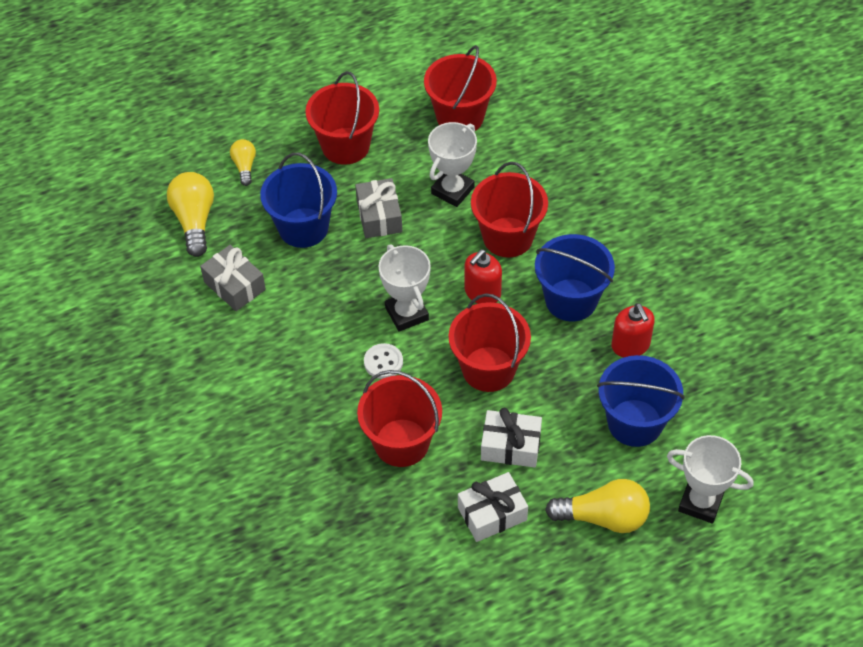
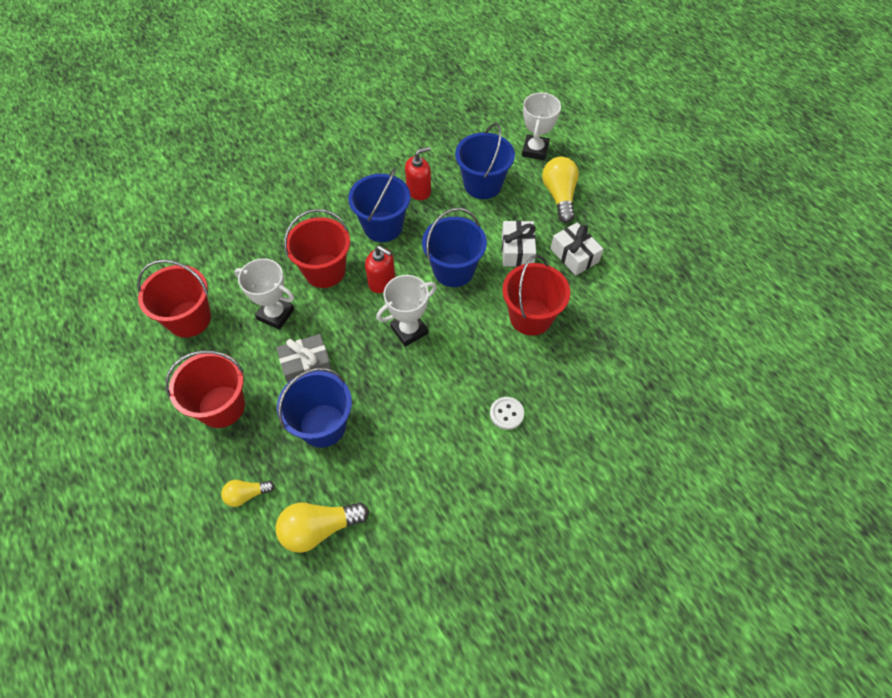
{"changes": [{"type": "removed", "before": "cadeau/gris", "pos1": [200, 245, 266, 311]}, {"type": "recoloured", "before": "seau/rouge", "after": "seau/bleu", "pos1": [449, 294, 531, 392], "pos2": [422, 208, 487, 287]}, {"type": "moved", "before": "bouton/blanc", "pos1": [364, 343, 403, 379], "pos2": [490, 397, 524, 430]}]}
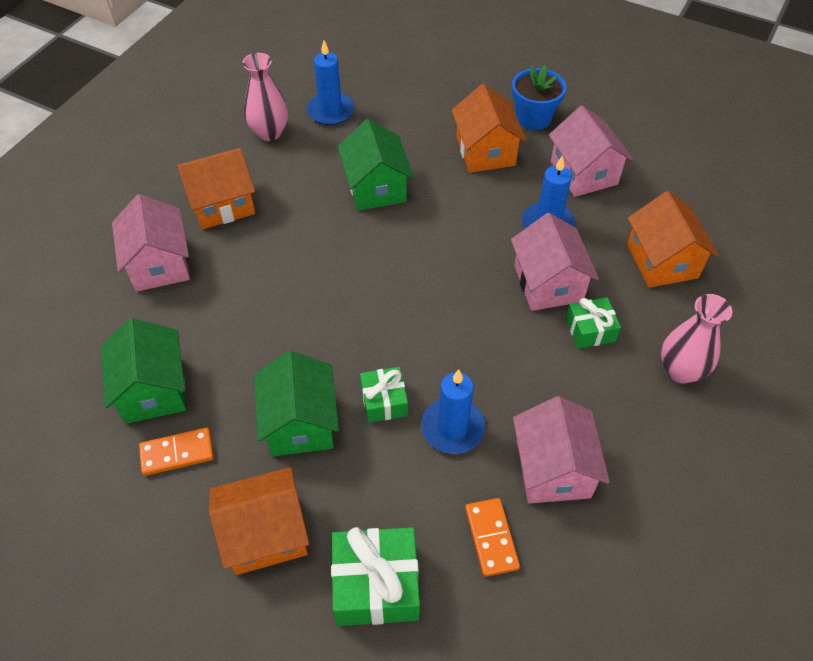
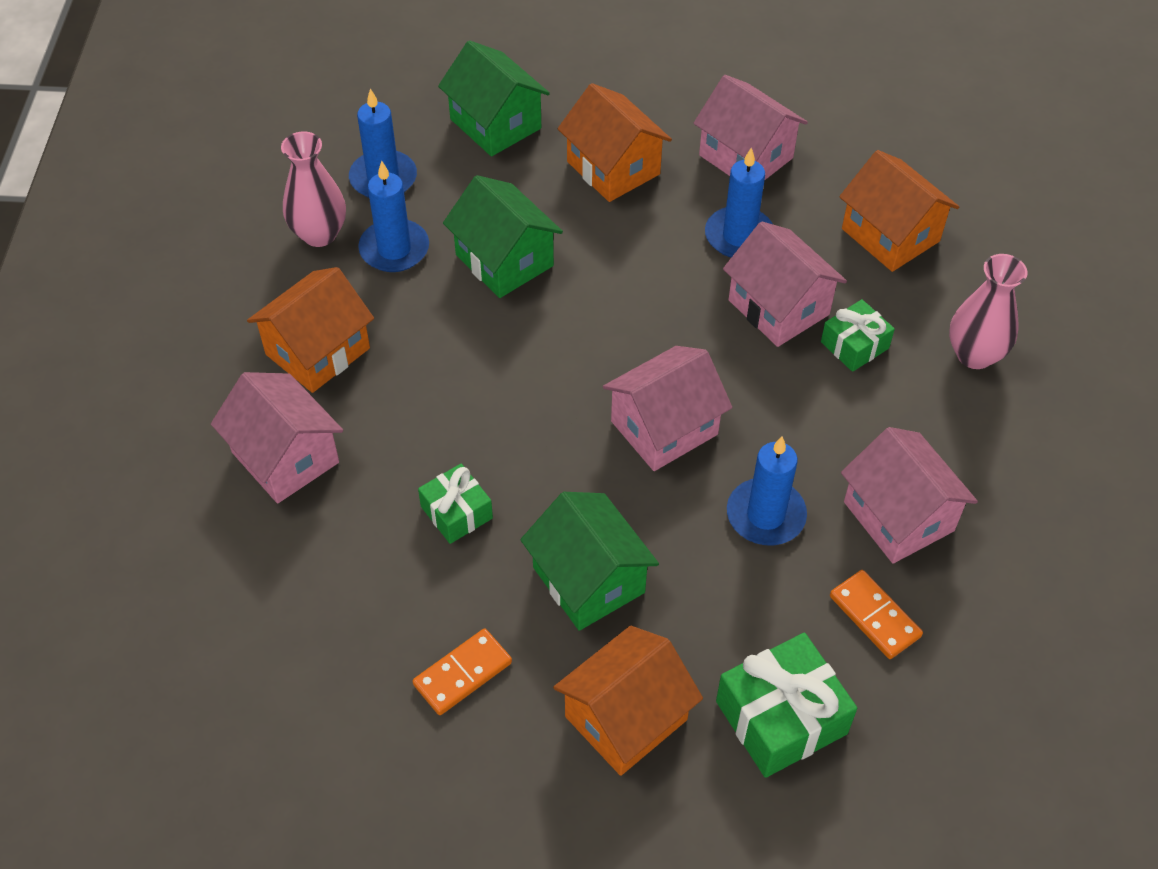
{"changes": [{"type": "removed", "before": "pot de fleurs/bleu", "pos1": [512, 65, 566, 130]}, {"type": "moved", "before": "maison/vert", "pos1": [101, 318, 186, 424], "pos2": [438, 40, 550, 156]}, {"type": "moved", "before": "cadeau/vert", "pos1": [360, 367, 408, 423], "pos2": [418, 464, 493, 544]}, {"type": "added", "after": "bougie/bleu", "pos2": [358, 161, 429, 272]}, {"type": "added", "after": "maison/rose", "pos2": [603, 346, 732, 471]}]}
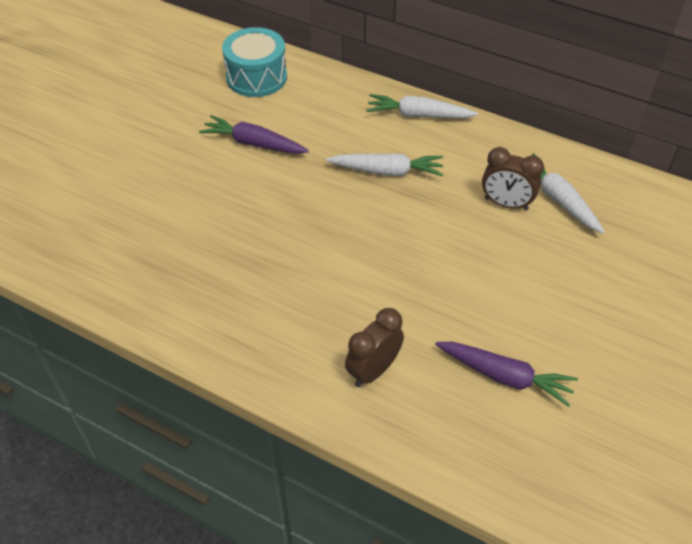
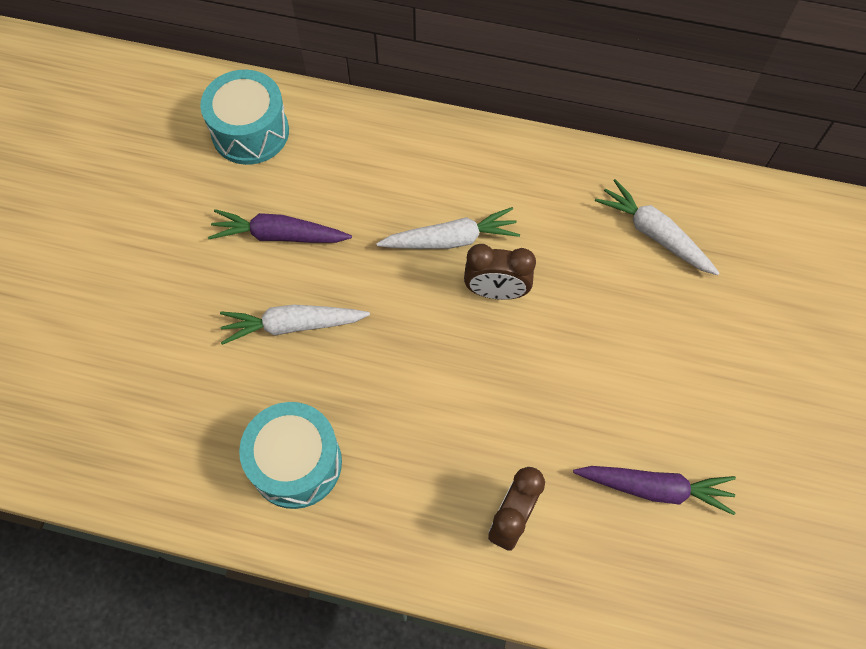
{"changes": [{"type": "moved", "before": "carotte/blanc", "pos1": [367, 94, 478, 118], "pos2": [220, 305, 370, 345]}, {"type": "moved", "before": "réveil/marron", "pos1": [482, 147, 544, 210], "pos2": [464, 244, 536, 300]}, {"type": "added", "after": "tambour/turquoise", "pos2": [239, 402, 342, 509]}]}
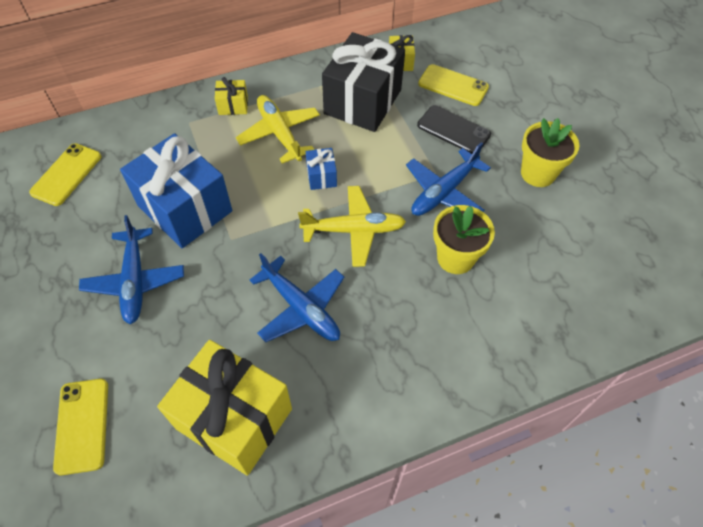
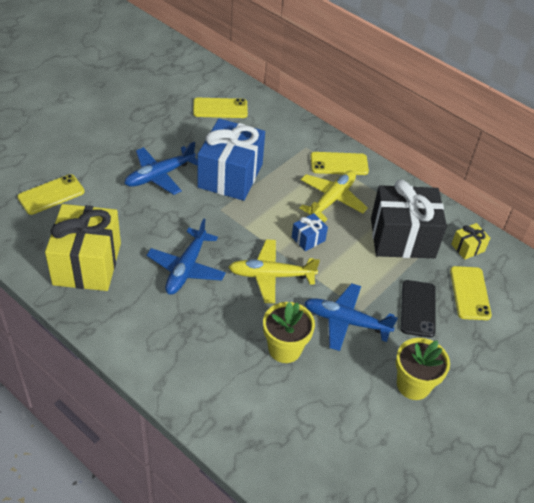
{"changes": [{"type": "replaced", "before": "cadeau/jaune", "after": "téléphone/jaune", "pos1": [215, 77, 248, 115], "pos2": [311, 152, 369, 175]}, {"type": "turned", "before": "avion/jaune", "pos1": [298, 186, 406, 267], "pos2": [228, 239, 320, 304], "turn": 120}]}
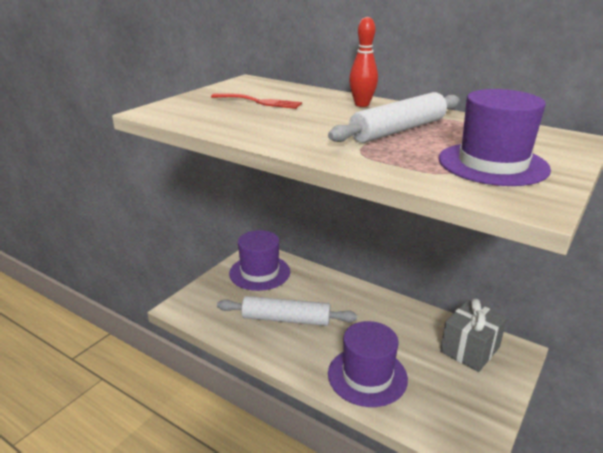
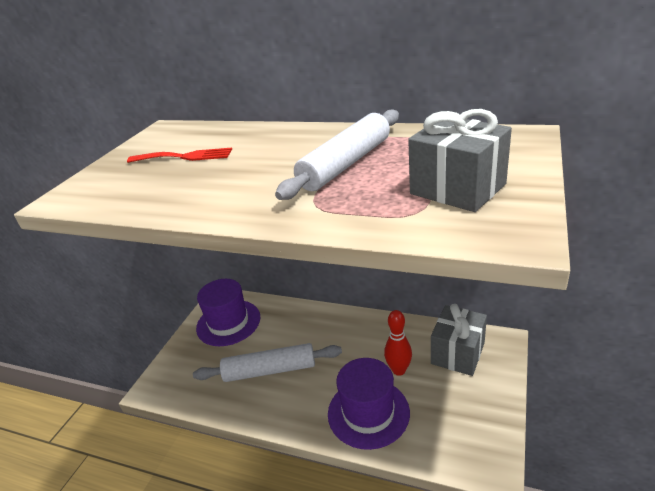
{"changes": [{"type": "moved", "before": "quille/rouge", "pos1": [349, 17, 378, 107], "pos2": [384, 310, 412, 376]}, {"type": "replaced", "before": "chapeau/violet", "after": "cadeau/gris", "pos1": [438, 89, 551, 186], "pos2": [408, 109, 512, 212]}]}
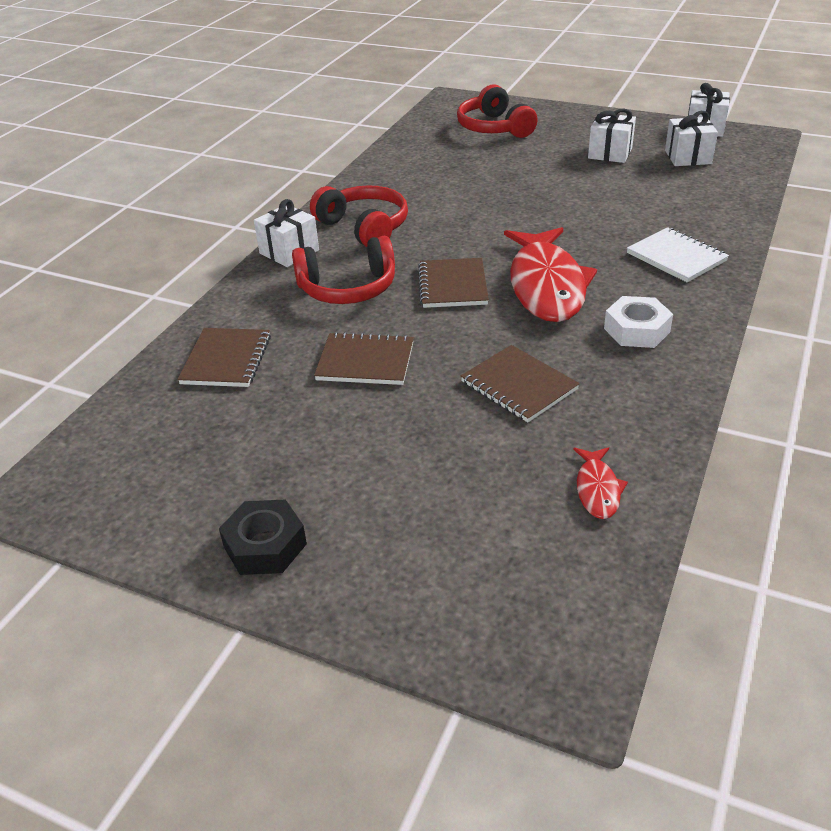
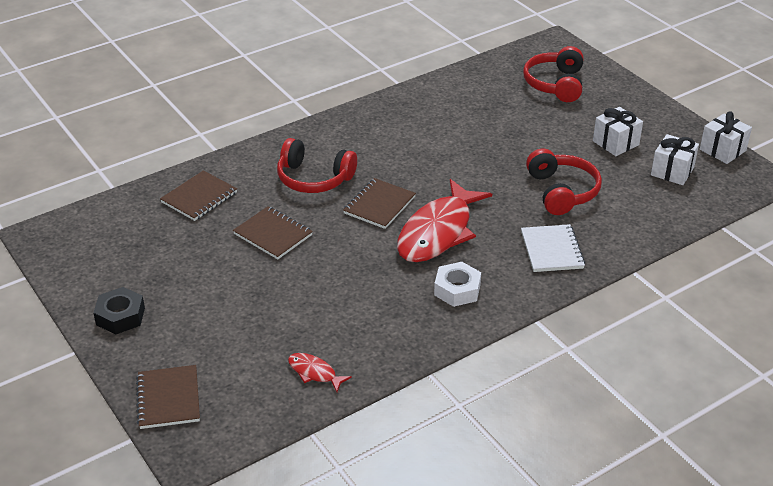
{"changes": [{"type": "moved", "before": "casque audio/rouge", "pos1": [310, 185, 408, 247], "pos2": [526, 149, 602, 215]}, {"type": "removed", "before": "cadeau/blanc", "pos1": [254, 199, 319, 267]}, {"type": "moved", "before": "carnet/marron", "pos1": [461, 345, 580, 422], "pos2": [136, 365, 200, 429]}, {"type": "turned", "before": "poisson/rouge", "pos1": [573, 447, 628, 519], "pos2": [288, 353, 352, 392], "turn": 90}]}
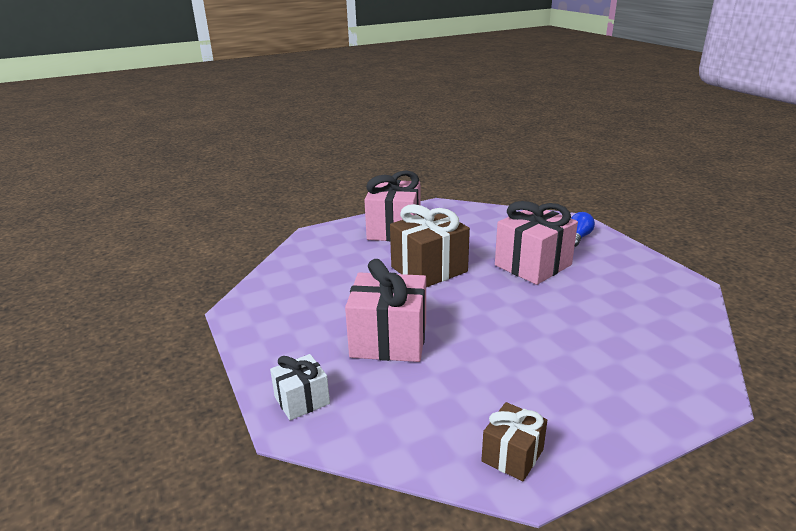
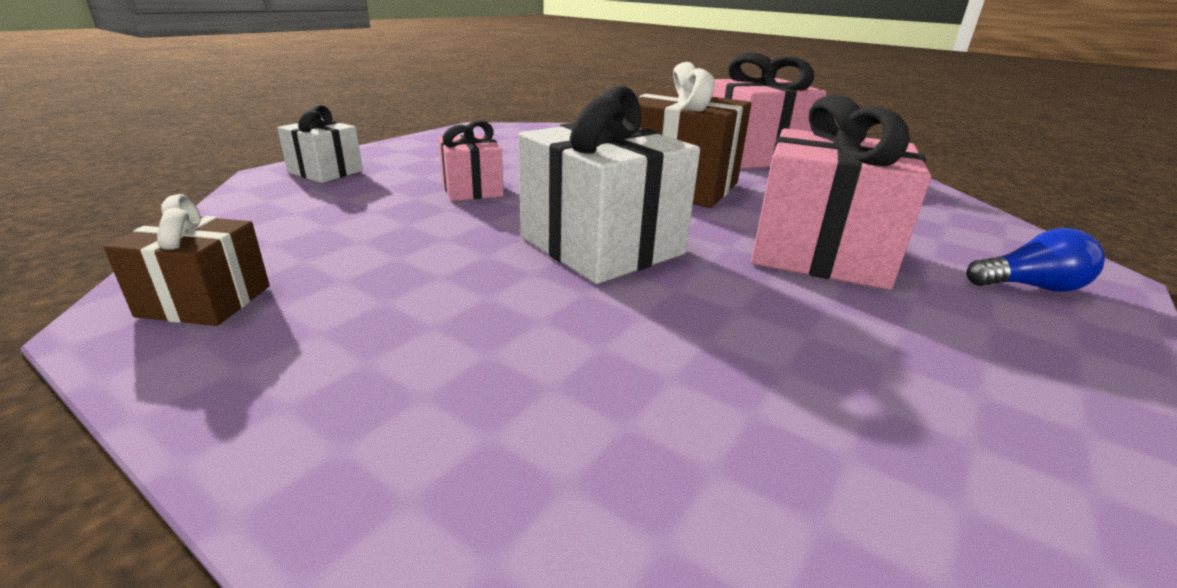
{"changes": [{"type": "resized", "before": "cadeau/rose", "pos1": [345, 259, 426, 362], "pos2": [438, 120, 504, 201], "scale": 0.55}, {"type": "added", "after": "cadeau/blanc", "pos2": [518, 85, 700, 284]}]}
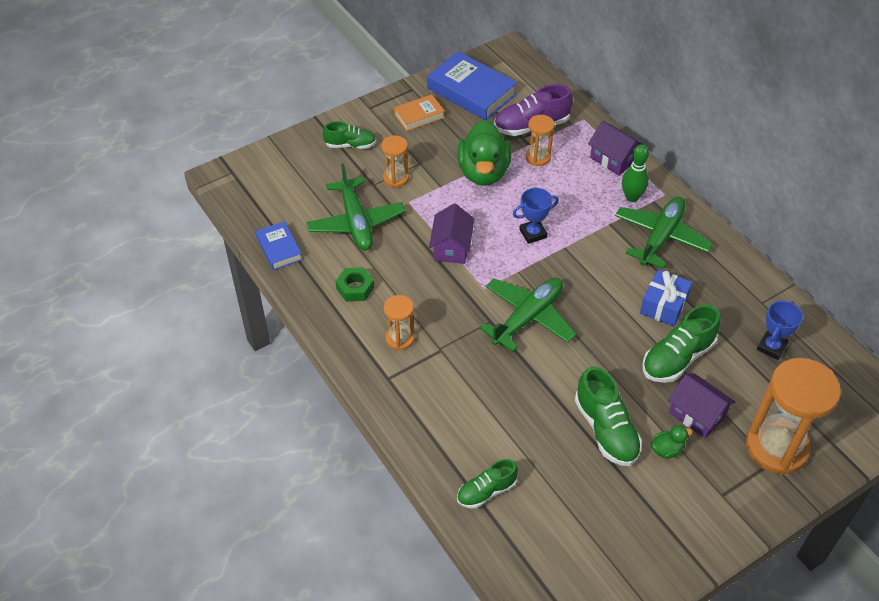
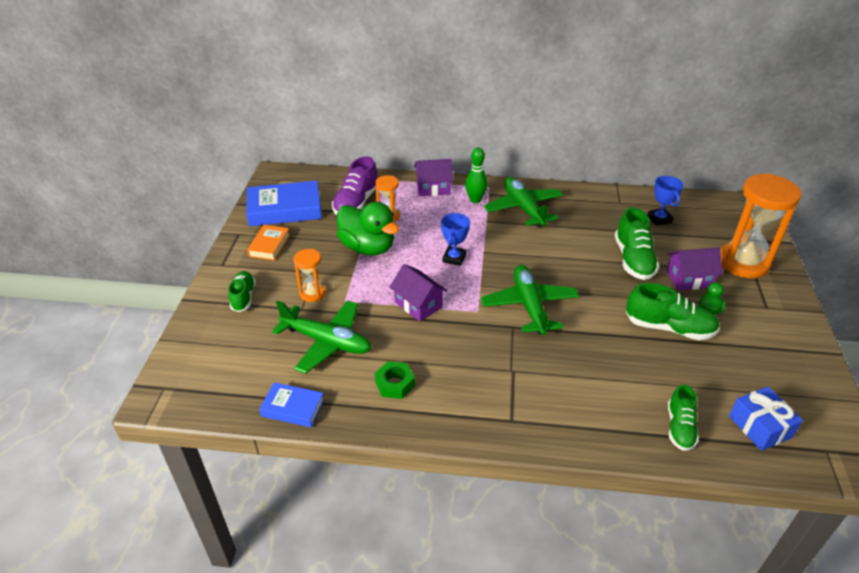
{"changes": [{"type": "turned", "before": "chaussure/vert", "pos1": [323, 121, 376, 149], "pos2": [228, 271, 256, 312], "turn": -45}, {"type": "moved", "before": "cadeau/bleu", "pos1": [640, 269, 692, 327], "pos2": [729, 387, 803, 451]}, {"type": "removed", "before": "sablier/orange", "pos1": [384, 295, 415, 350]}]}
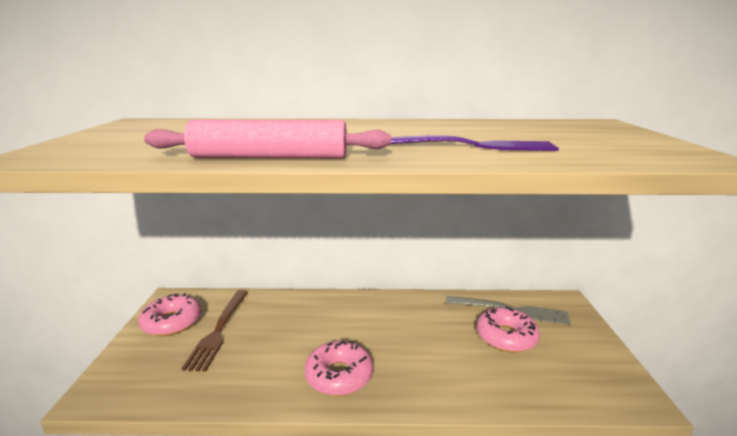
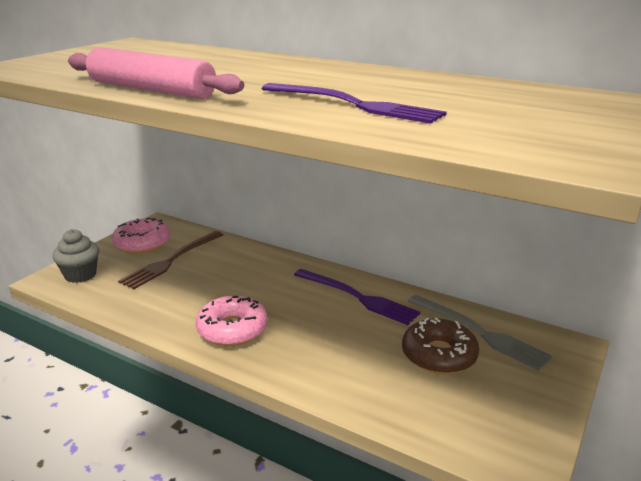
{"changes": [{"type": "recoloured", "before": "beignet/rose", "after": "beignet/marron", "pos1": [476, 306, 540, 353], "pos2": [402, 317, 479, 374]}, {"type": "added", "after": "muffin/gris", "pos2": [52, 229, 99, 283]}, {"type": "added", "after": "fourchette/violet", "pos2": [294, 269, 421, 325]}]}
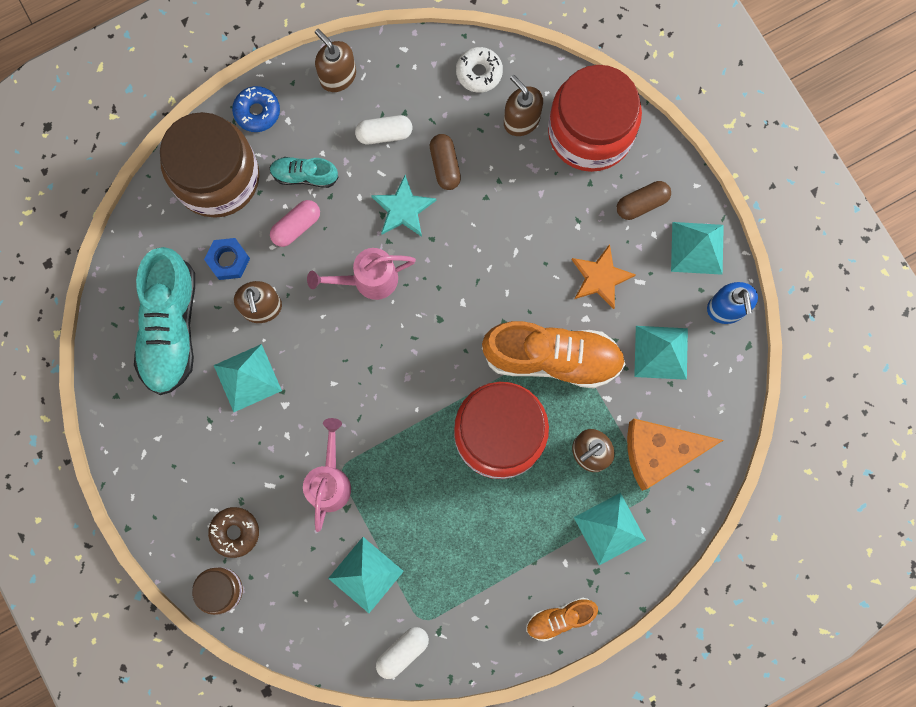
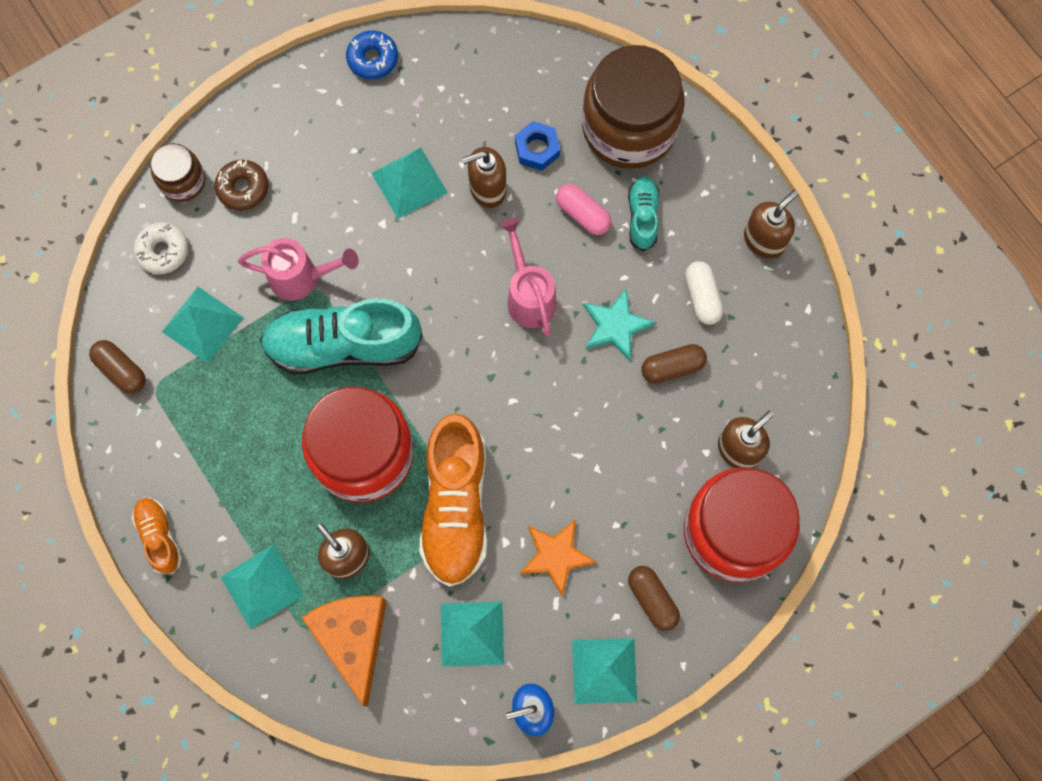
{"changes": [{"type": "moved", "before": "beignet/blanc", "pos1": [456, 47, 503, 93], "pos2": [133, 222, 188, 274]}, {"type": "moved", "before": "beignet/bleu", "pos1": [232, 86, 280, 132], "pos2": [346, 30, 398, 79]}, {"type": "moved", "before": "chaussure/turquoise", "pos1": [134, 247, 195, 395], "pos2": [260, 299, 423, 374]}, {"type": "recoloured", "before": "gélule/blanc", "after": "gélule/marron", "pos1": [376, 627, 429, 679], "pos2": [89, 340, 146, 394]}]}
